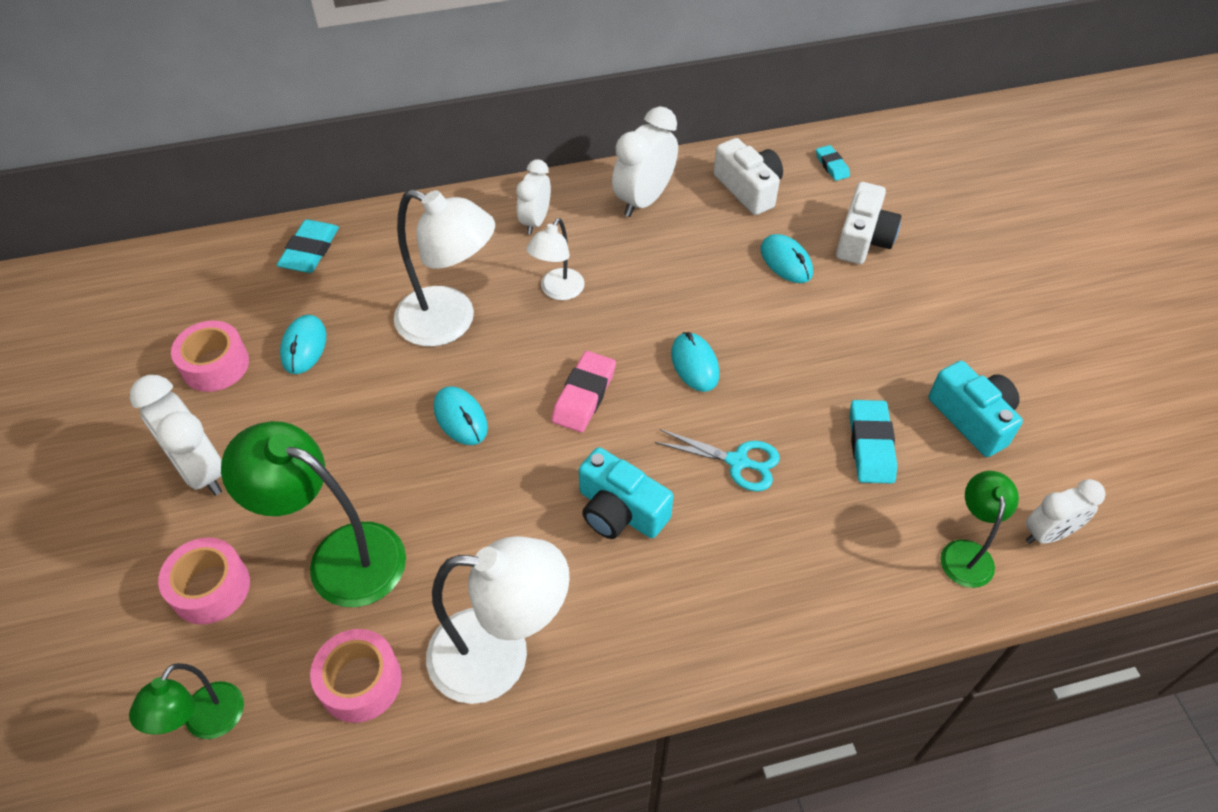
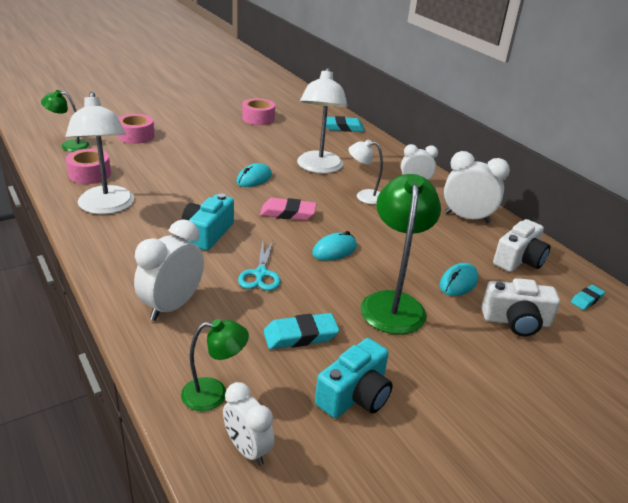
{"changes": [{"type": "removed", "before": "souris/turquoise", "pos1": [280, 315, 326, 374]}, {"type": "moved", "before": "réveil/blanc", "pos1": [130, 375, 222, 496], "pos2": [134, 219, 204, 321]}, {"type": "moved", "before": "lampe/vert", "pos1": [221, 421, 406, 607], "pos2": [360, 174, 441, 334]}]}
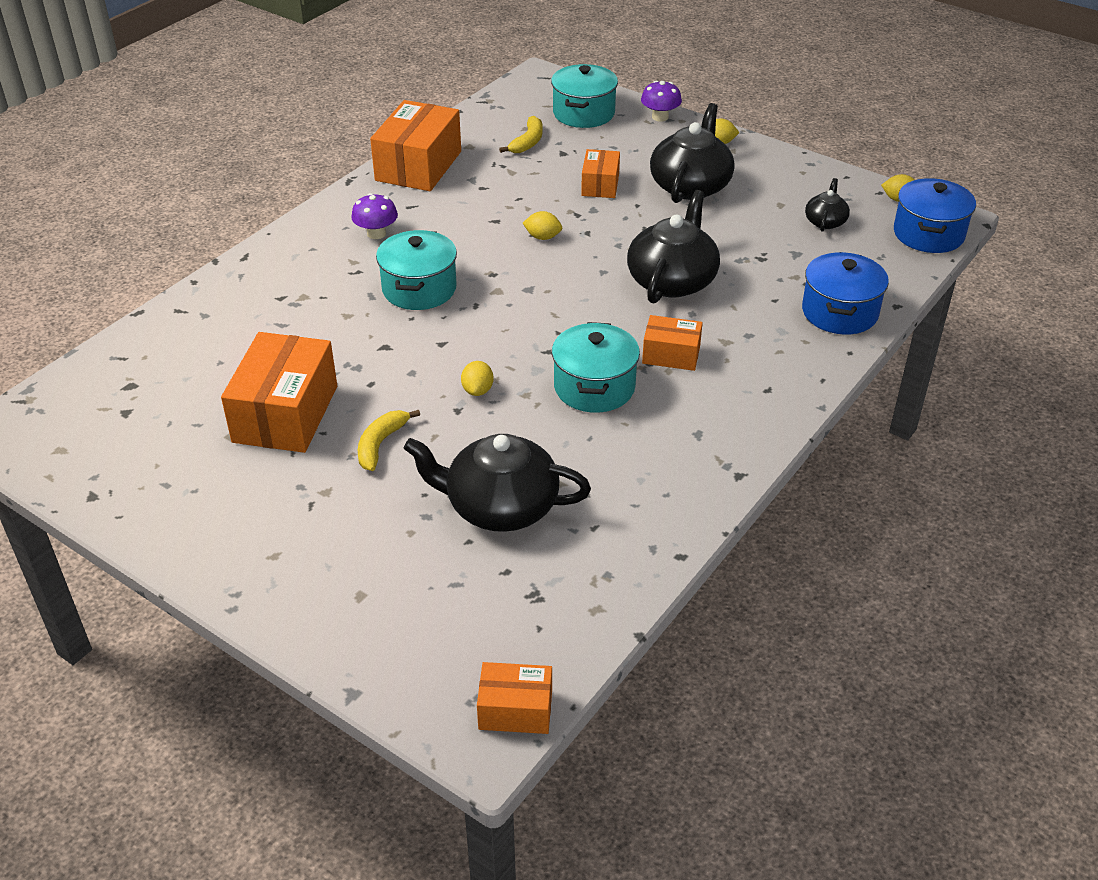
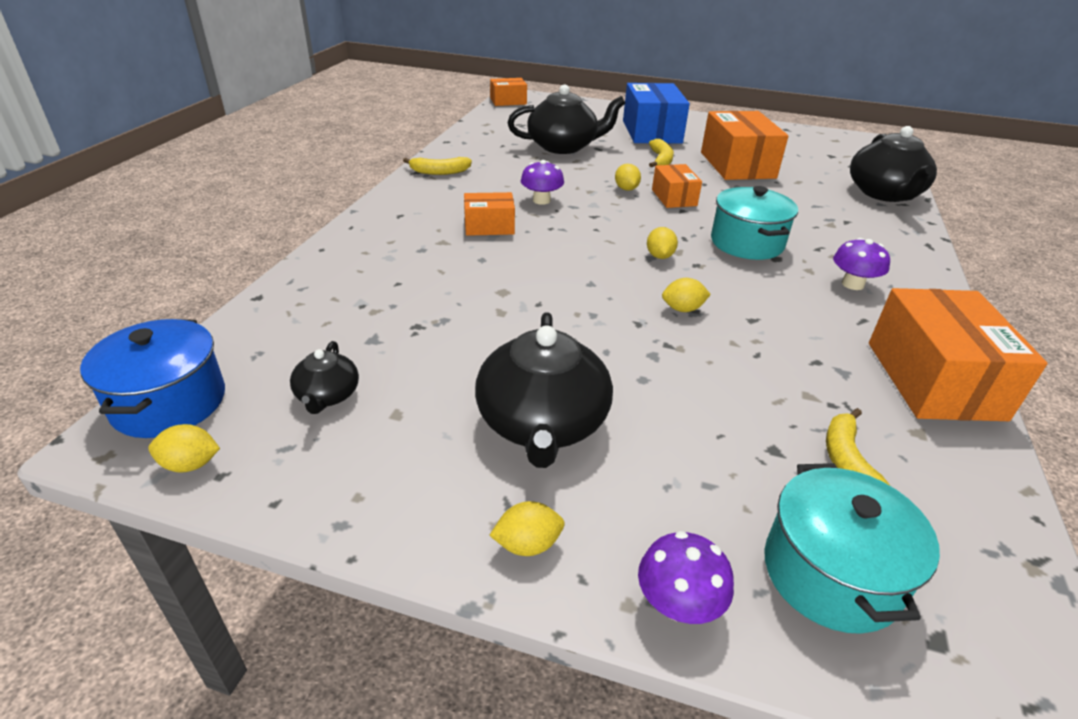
{"changes": [{"type": "moved", "before": "boîte/orange", "pos1": [581, 149, 620, 198], "pos2": [652, 164, 702, 208]}, {"type": "moved", "before": "théière/noir", "pos1": [627, 190, 720, 303], "pos2": [850, 126, 937, 202]}, {"type": "removed", "before": "marmite/bleu", "pos1": [802, 252, 889, 335]}, {"type": "replaced", "before": "marmite/turquoise", "after": "champignon/violet", "pos1": [552, 322, 640, 413], "pos2": [521, 160, 564, 205]}, {"type": "added", "after": "boîte/bleu", "pos2": [623, 83, 690, 144]}, {"type": "added", "after": "banane/jaune", "pos2": [403, 157, 472, 175]}, {"type": "added", "after": "citron/jaune", "pos2": [647, 227, 678, 259]}]}
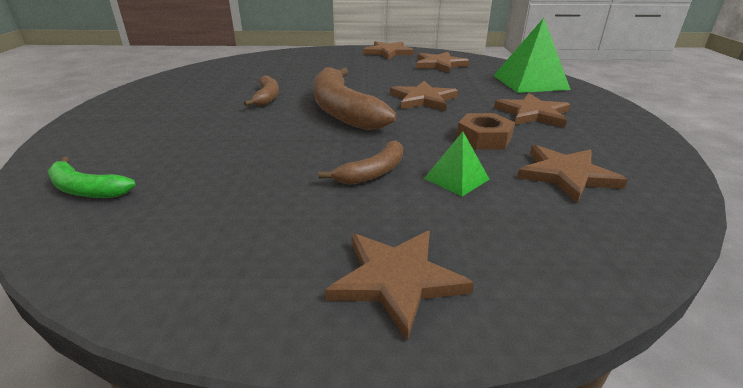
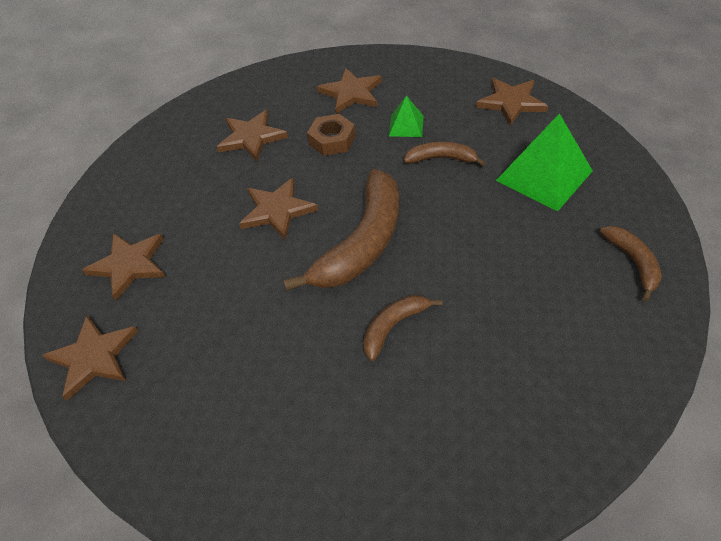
{"changes": [{"type": "moved", "before": "pyramide/vert", "pos1": [493, 18, 571, 93], "pos2": [496, 113, 593, 211]}, {"type": "recoloured", "before": "banane/vert", "after": "banane/marron", "pos1": [48, 156, 136, 198], "pos2": [600, 226, 662, 301]}]}
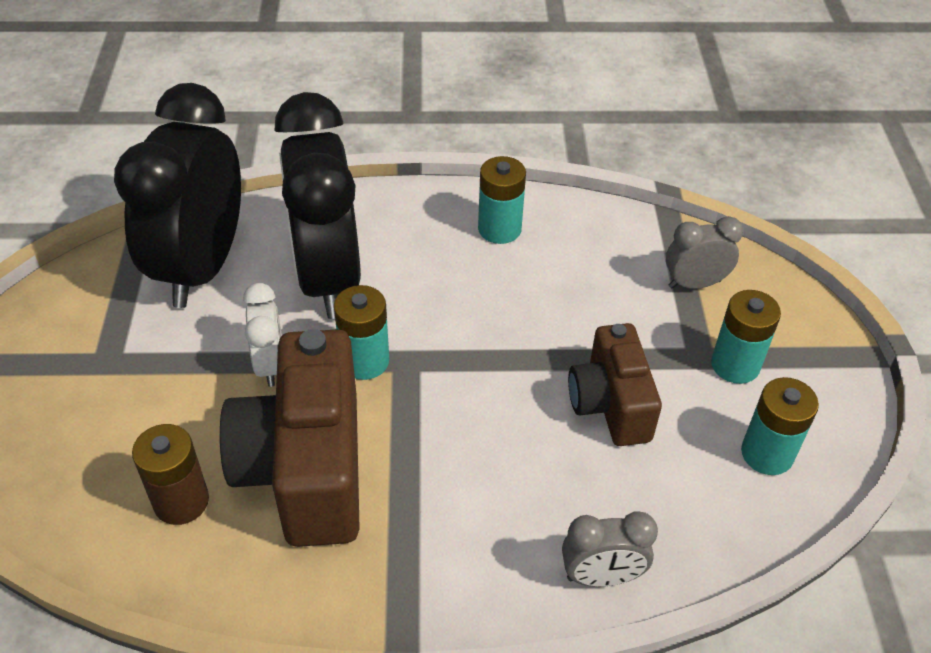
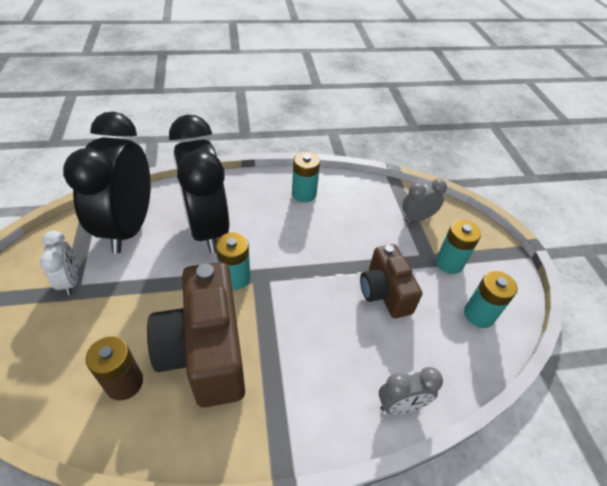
{"changes": [{"type": "moved", "before": "réveil/blanc", "pos1": [243, 283, 282, 387], "pos2": [40, 231, 78, 295]}]}
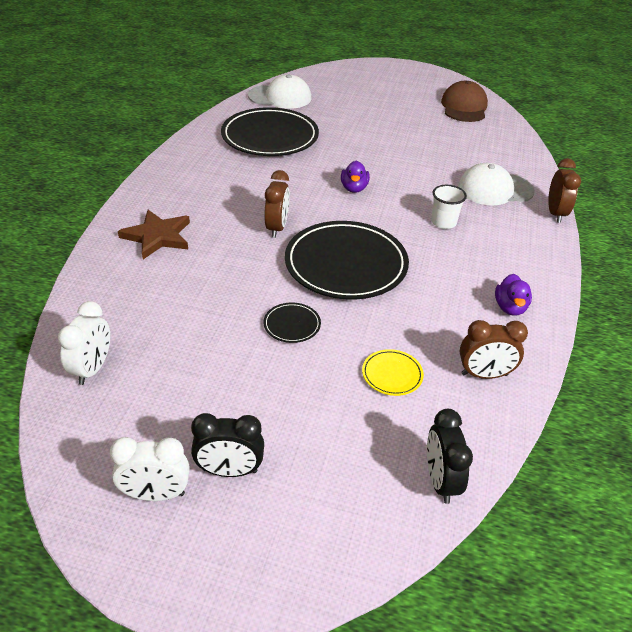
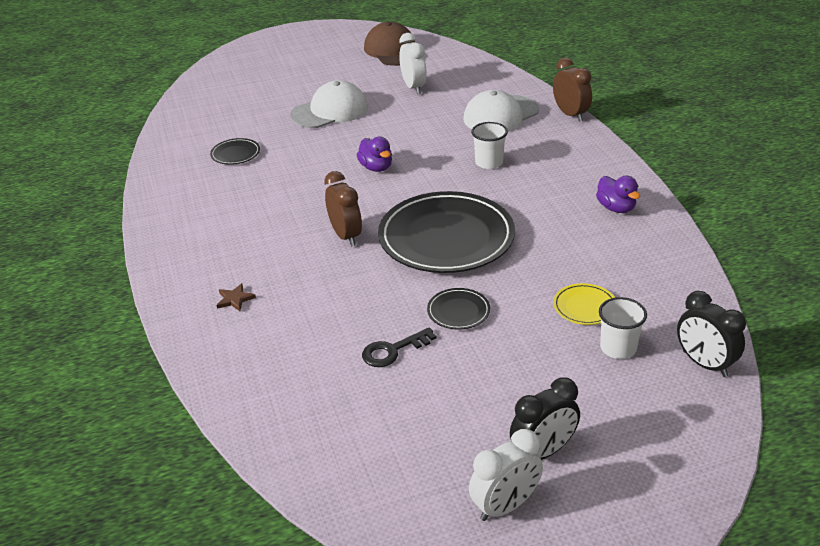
{"changes": [{"type": "moved", "before": "casquette/blanc", "pos1": [248, 74, 312, 109], "pos2": [290, 80, 368, 128]}, {"type": "resized", "before": "assiette/noir", "pos1": [221, 107, 319, 156], "pos2": [210, 138, 260, 165], "scale": 0.42}, {"type": "resized", "before": "étoile/marron", "pos1": [118, 210, 190, 259], "pos2": [216, 283, 256, 311], "scale": 0.45}, {"type": "moved", "before": "réveil/blanc", "pos1": [58, 301, 110, 385], "pos2": [399, 33, 427, 94]}, {"type": "removed", "before": "réveil/marron", "pos1": [460, 320, 528, 379]}, {"type": "added", "after": "gobelet/blanc", "pos2": [599, 297, 647, 359]}, {"type": "added", "after": "clé/noir", "pos2": [362, 327, 436, 367]}]}
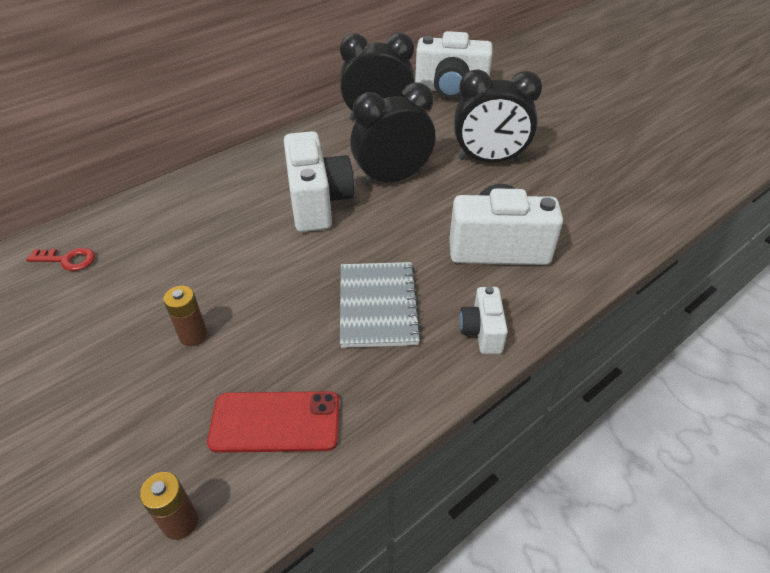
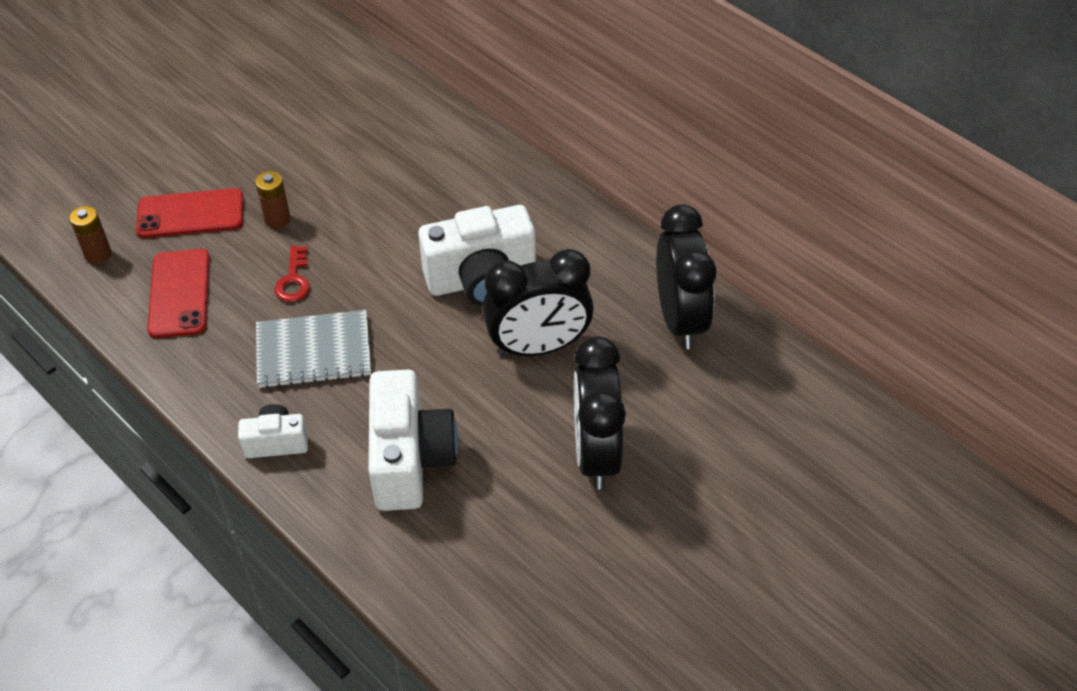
{"changes": [{"type": "removed", "before": "appareil photo/blanc", "pos1": [415, 31, 493, 99]}, {"type": "turned", "before": "réveil/noir", "pos1": [350, 83, 435, 186], "pos2": [482, 249, 594, 356], "turn": 105}, {"type": "moved", "before": "clé/rouge", "pos1": [26, 248, 95, 271], "pos2": [274, 246, 310, 302]}, {"type": "added", "after": "téléphone/rouge", "pos2": [136, 188, 244, 238]}]}
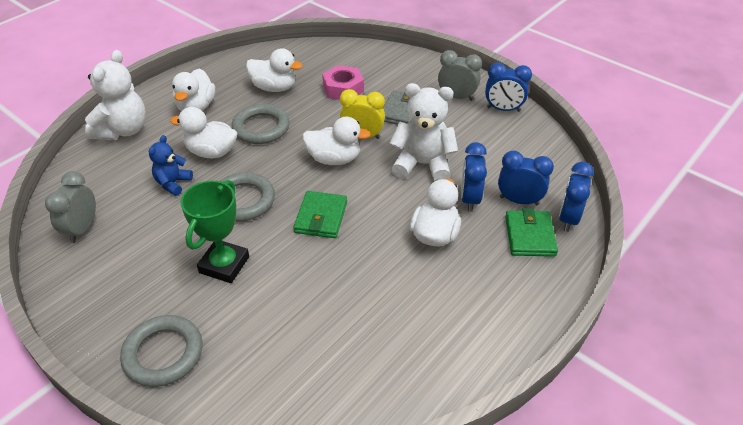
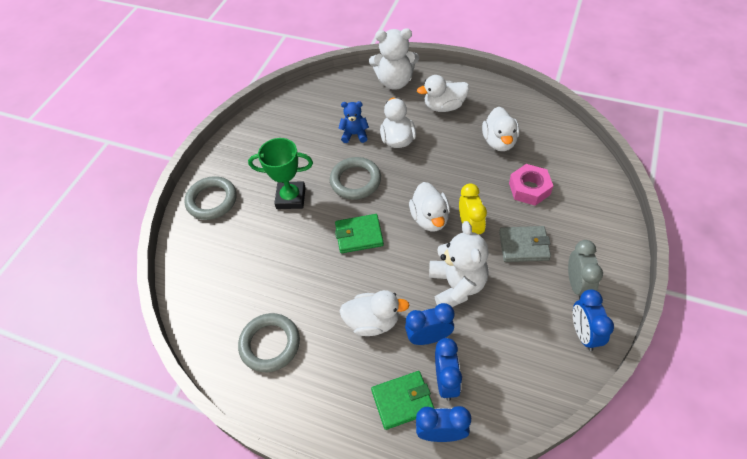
{"changes": [{"type": "moved", "before": "anneau/gris", "pos1": [232, 104, 290, 144], "pos2": [238, 313, 300, 372]}, {"type": "removed", "before": "réveil/gris", "pos1": [45, 171, 96, 243]}]}
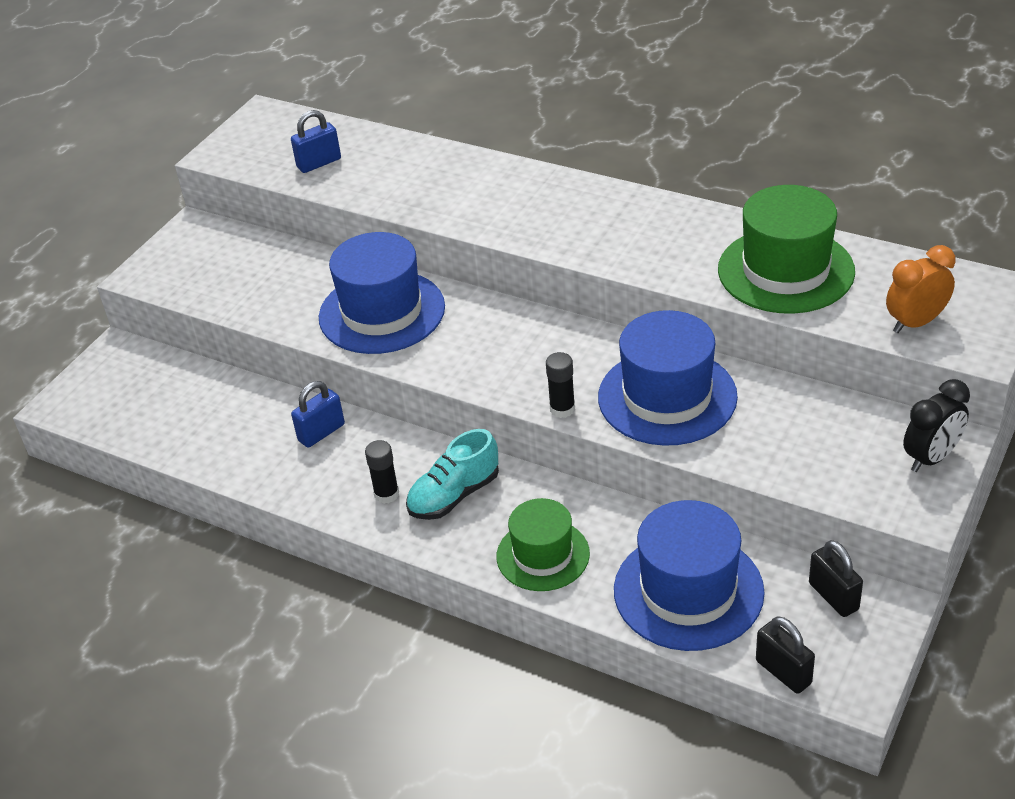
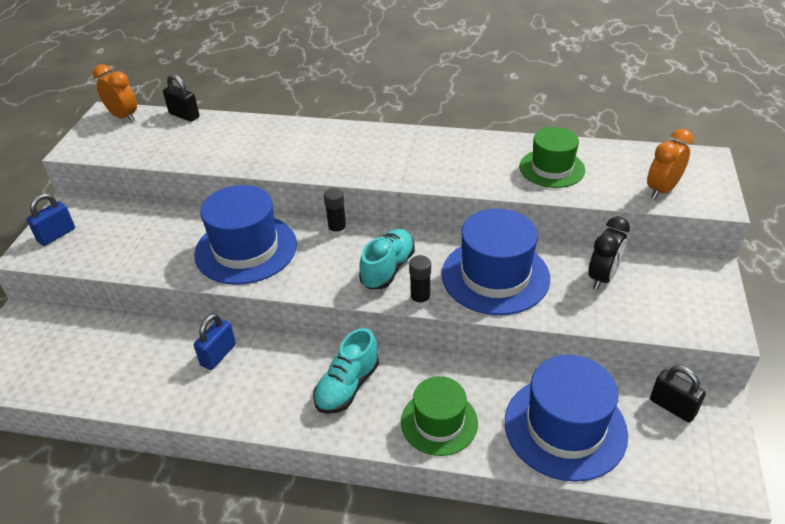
{"changes": [{"type": "moved", "before": "cadenas/bleu", "pos1": [291, 110, 341, 173], "pos2": [27, 194, 75, 246]}, {"type": "resized", "before": "chapeau/vert", "pos1": [718, 185, 855, 314], "pos2": [519, 127, 585, 188], "scale": 0.65}, {"type": "moved", "before": "réveil/noir", "pos1": [903, 379, 970, 472], "pos2": [588, 216, 630, 290]}, {"type": "moved", "before": "bâton de colle/noir", "pos1": [365, 440, 399, 504], "pos2": [324, 188, 347, 237]}, {"type": "moved", "before": "cadenas/noir", "pos1": [756, 616, 815, 694], "pos2": [163, 74, 200, 122]}, {"type": "added", "after": "réveil/orange", "pos2": [93, 64, 137, 122]}, {"type": "added", "after": "chaussure/turquoise", "pos2": [359, 229, 415, 289]}]}
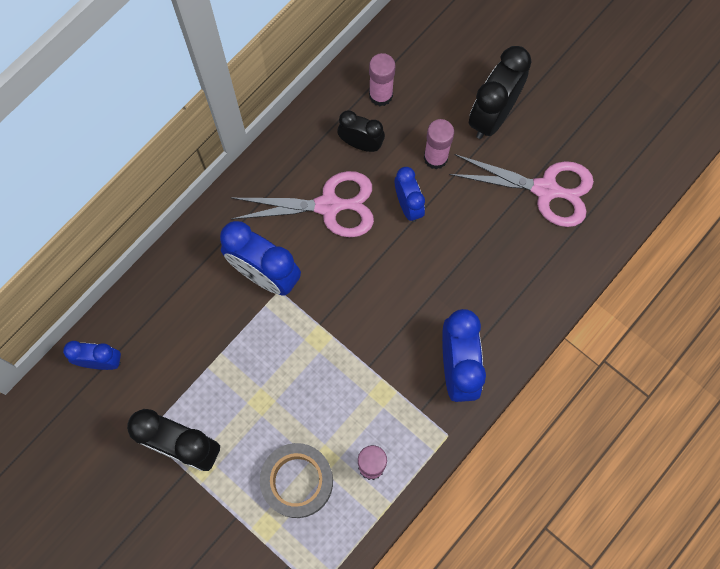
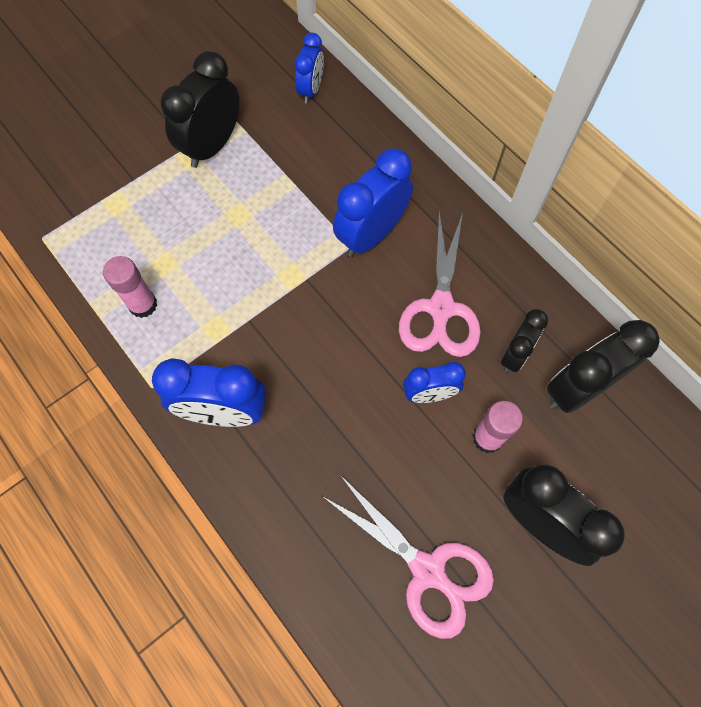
{"changes": [{"type": "replaced", "before": "bâton de colle/rose", "after": "réveil/noir", "pos1": [369, 53, 396, 106], "pos2": [547, 320, 660, 413]}, {"type": "turned", "before": "ciseaux/rose", "pos1": [449, 154, 594, 227], "pos2": [322, 475, 494, 639], "turn": -75}, {"type": "removed", "before": "ruban adhésif/gris", "pos1": [260, 443, 333, 518]}]}
